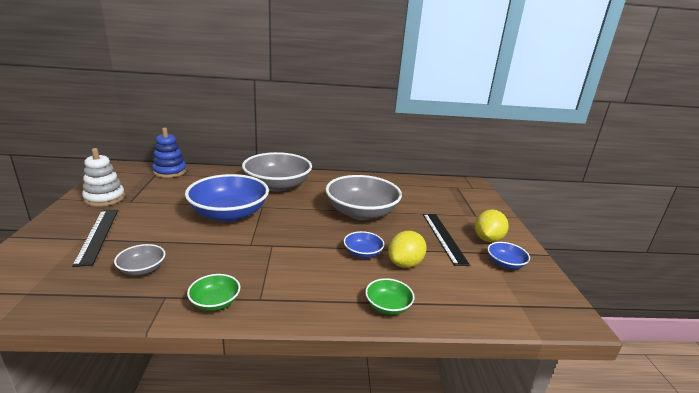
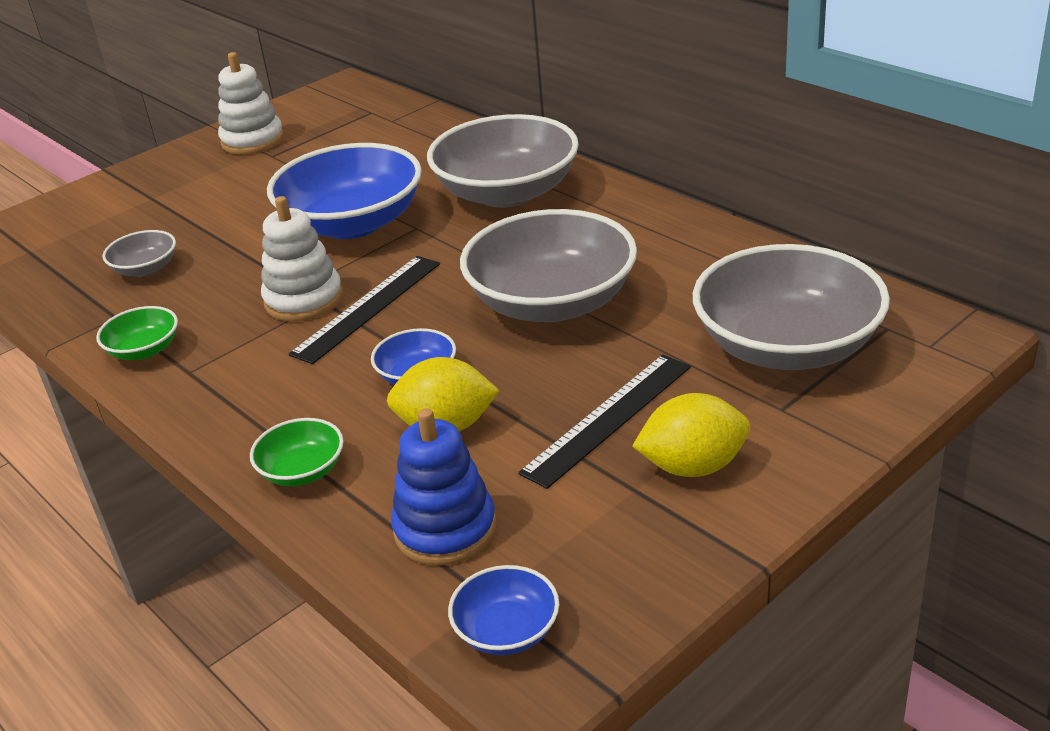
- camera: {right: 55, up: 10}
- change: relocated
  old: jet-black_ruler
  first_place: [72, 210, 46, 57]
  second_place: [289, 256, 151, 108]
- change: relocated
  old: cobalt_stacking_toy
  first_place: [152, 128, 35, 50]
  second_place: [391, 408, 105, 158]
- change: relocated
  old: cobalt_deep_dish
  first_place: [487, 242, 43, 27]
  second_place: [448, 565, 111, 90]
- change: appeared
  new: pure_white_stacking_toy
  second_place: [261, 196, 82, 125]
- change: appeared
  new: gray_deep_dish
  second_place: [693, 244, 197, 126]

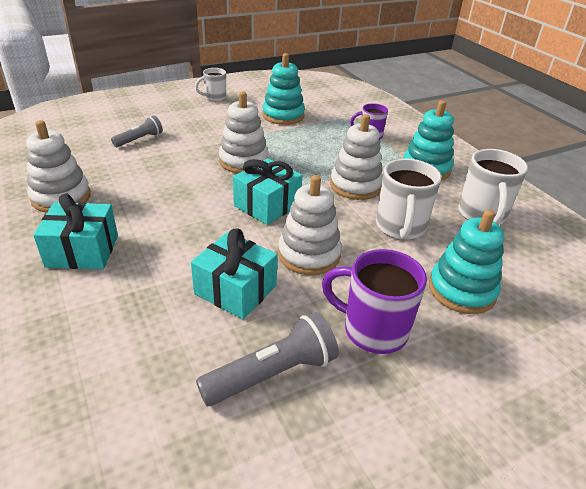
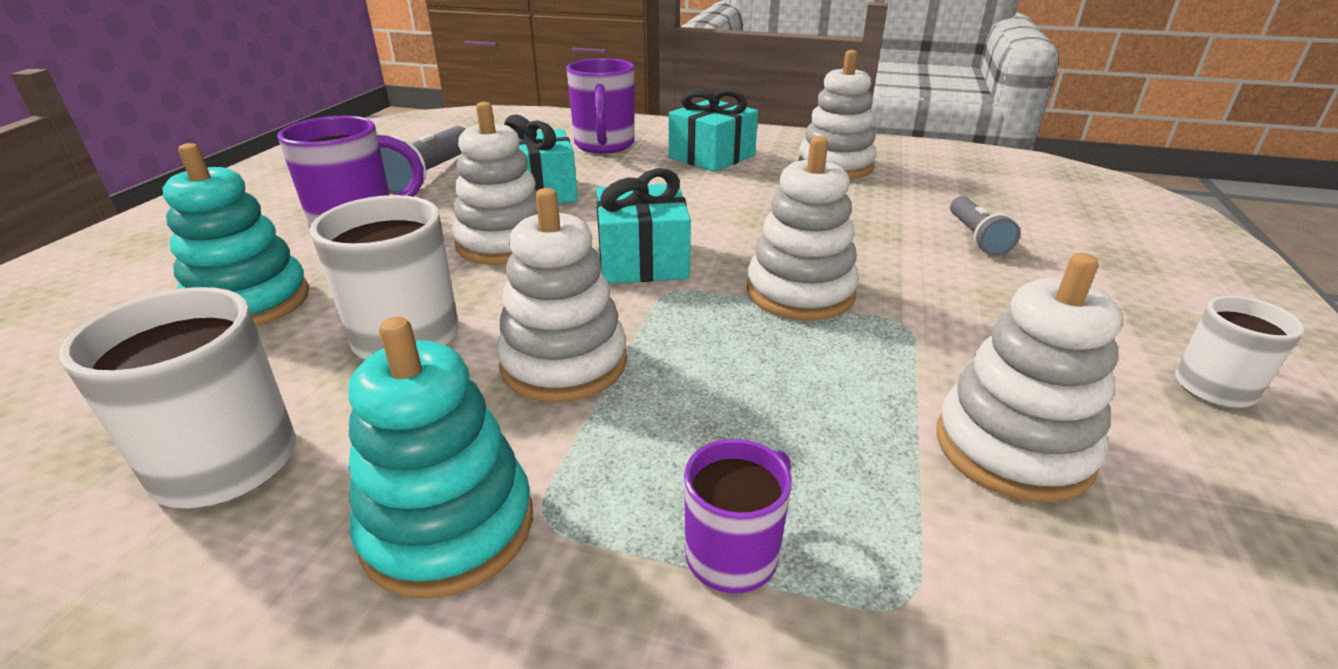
- camera: {right: 135, up: -5}
- change: colour
  old: teal_stacking_toy
  new: pure_white_stacking_toy
  first_place: [262, 53, 43, 72]
  second_place: [936, 253, 186, 250]
- change: appeared
  new: purple_coffee_mug
  second_place: [566, 58, 69, 95]

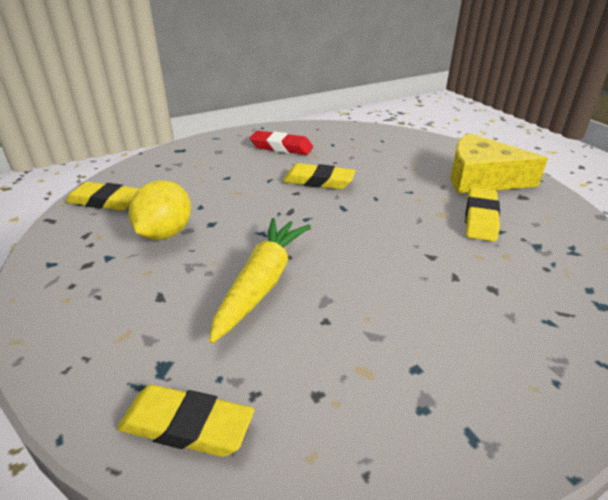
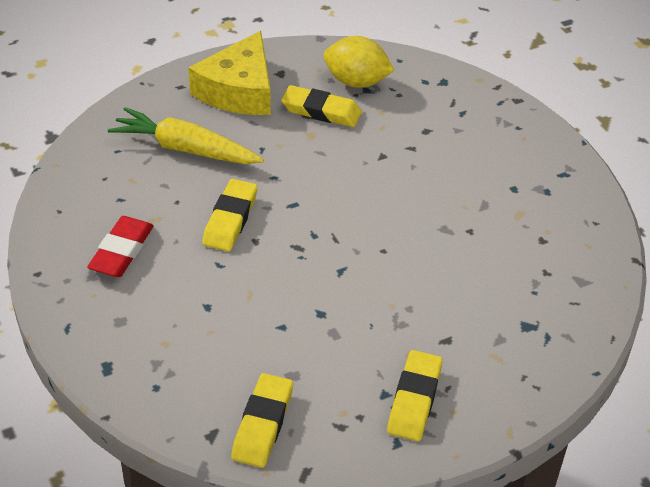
- camera: {right: -90, up: 10}
- change: relocated
  old: bright_yellow_gum_eraser
  first_place: [117, 385, 137, 72]
  second_place: [387, 350, 56, 91]
- change: relocated
  old: bright_yellow_lemon
  first_place: [129, 180, 62, 60]
  second_place: [324, 36, 70, 52]
- change: relocated
  old: bright_yellow_root_vegetable
  first_place: [209, 218, 102, 125]
  second_place: [108, 107, 156, 57]

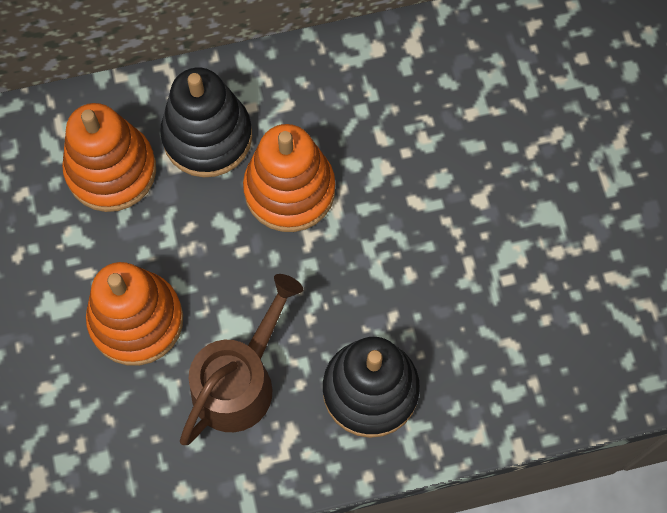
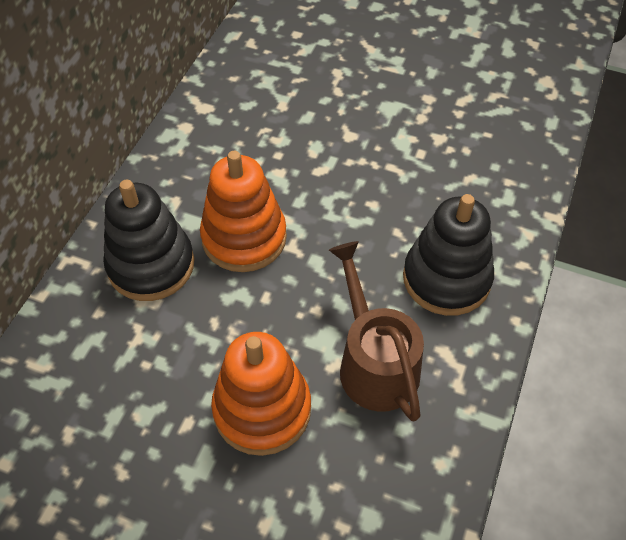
- camera: {right: -55, up: -15}
- change: missing
  old: orange_stacking_toy
  first_place: [62, 103, 94, 109]

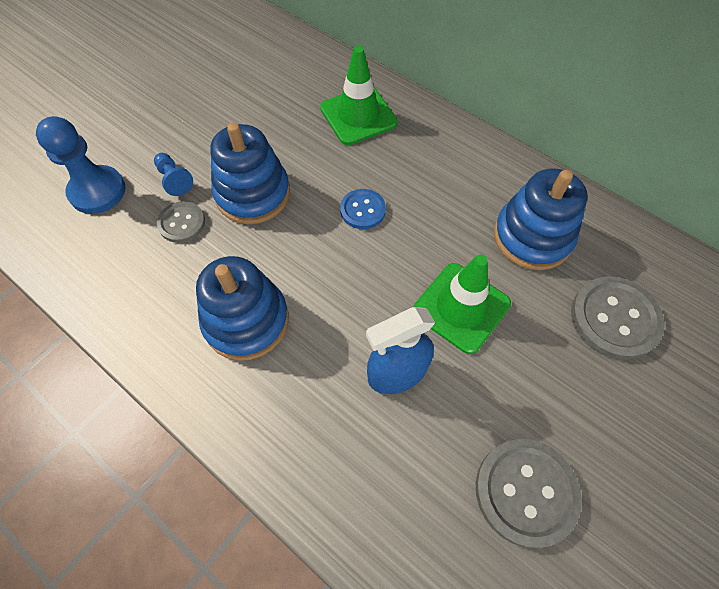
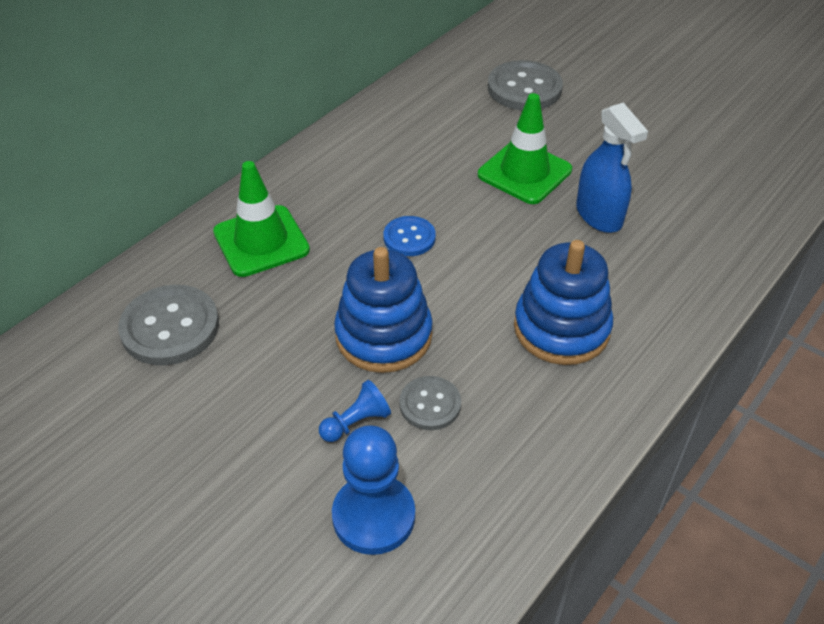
- camera: {right: -90, up: -15}
- change: relocated
  old: gray_shirt_button
  first_place: [476, 439, 106, 109]
  second_place: [118, 285, 101, 81]
- change: missing
  old: cobalt_stacking_toy
  first_place: [494, 168, 94, 102]

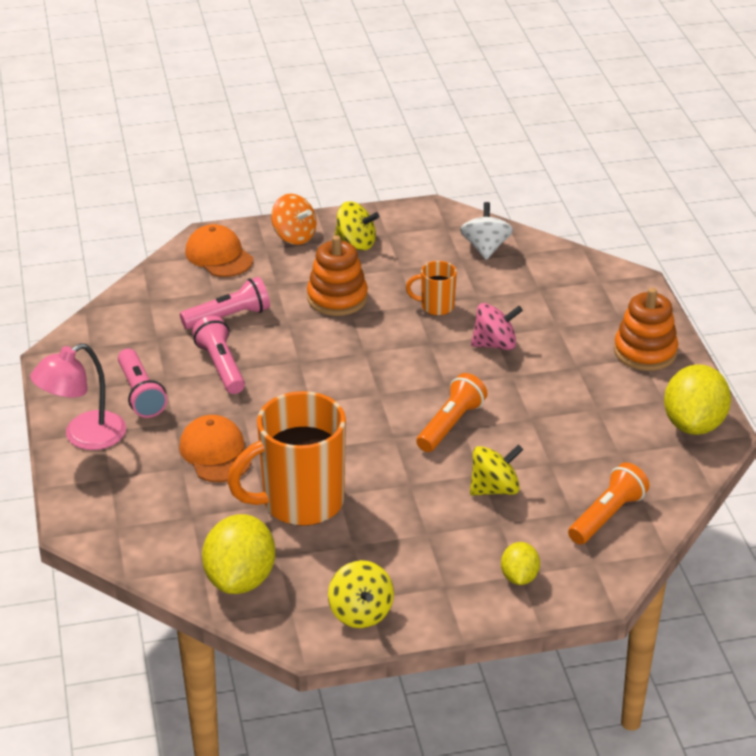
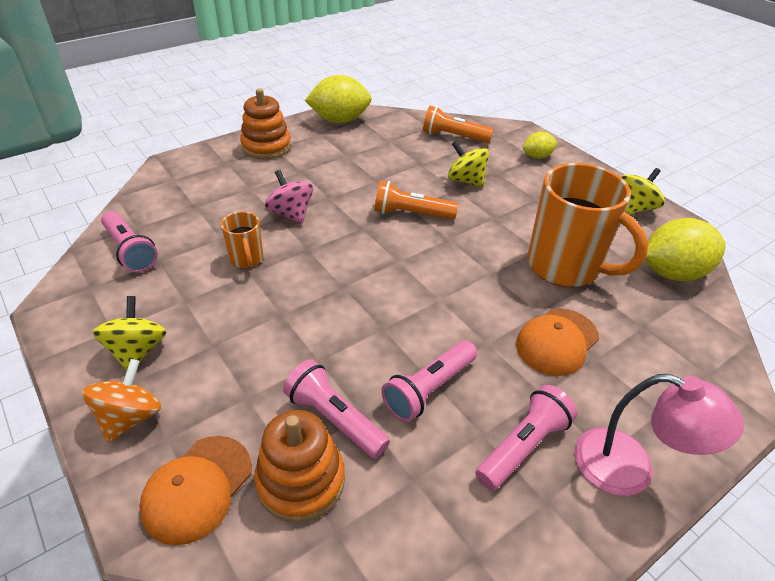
- camera: {right: -115, up: 5}
- change: relocated
  old: orange_stacking_toy
  first_place: [307, 235, 61, 81]
  second_place: [254, 410, 91, 113]
- change: exchanged
  old: pure_white_whirligig
  new: rose-pink_torch
  first_place: [460, 202, 53, 58]
  second_place: [101, 211, 57, 62]

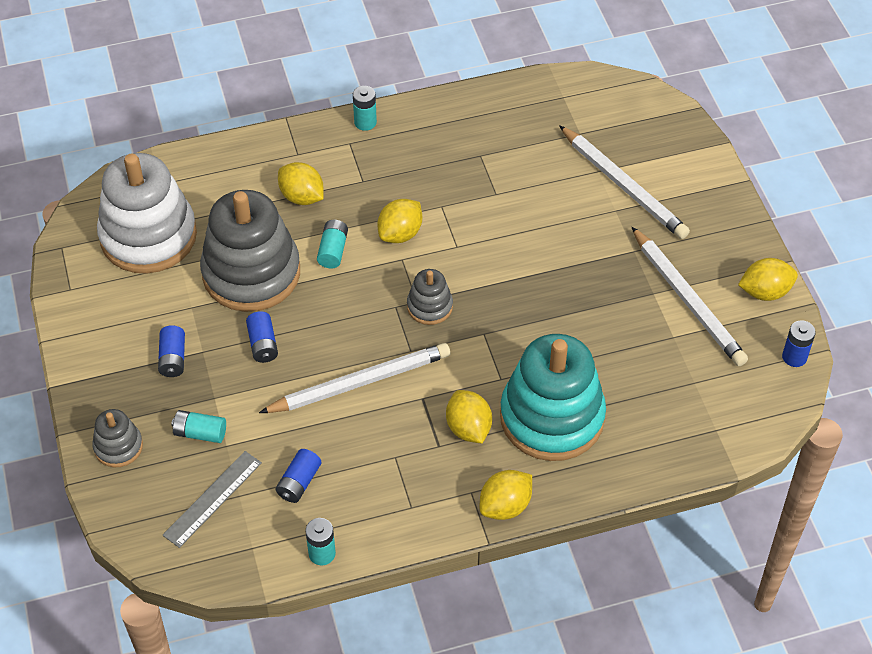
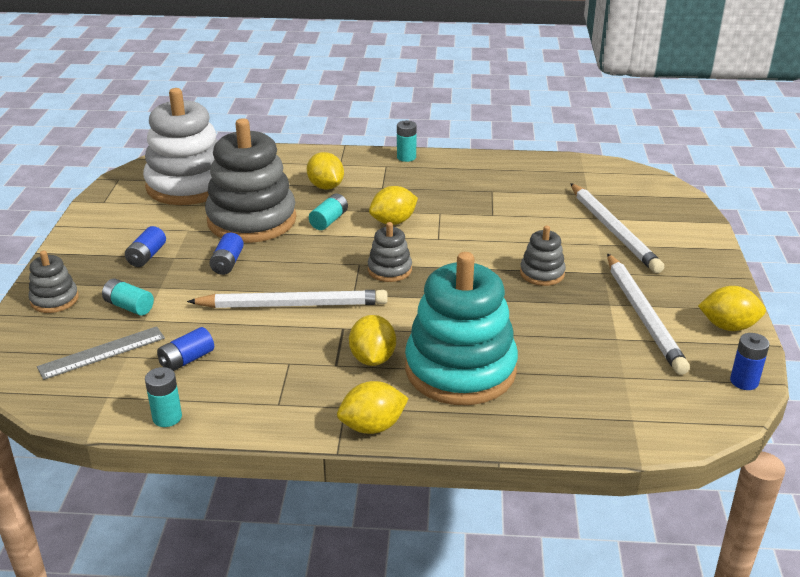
- camera: {right: 20, up: -20}
- change: appeared
  new: gray_stacking_toy
  second_place: [520, 225, 46, 61]

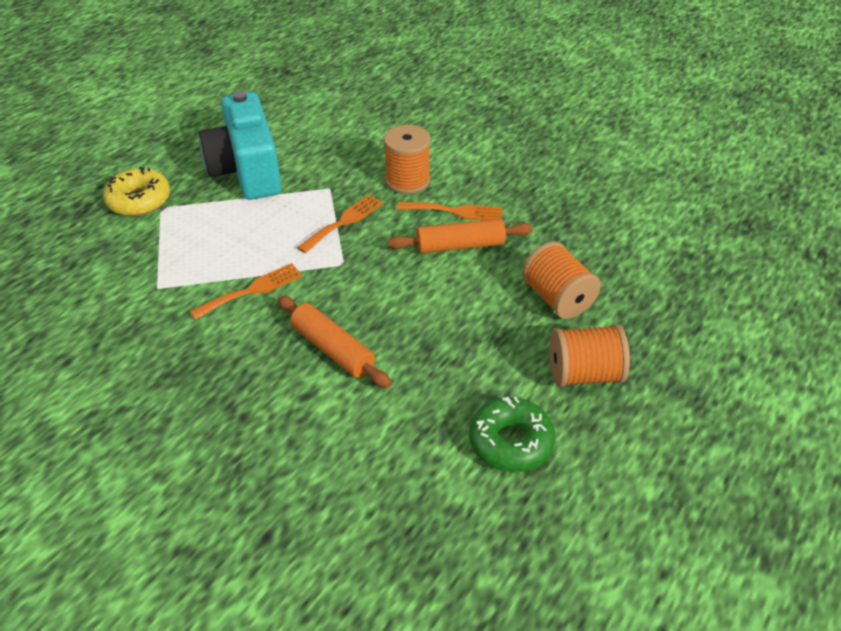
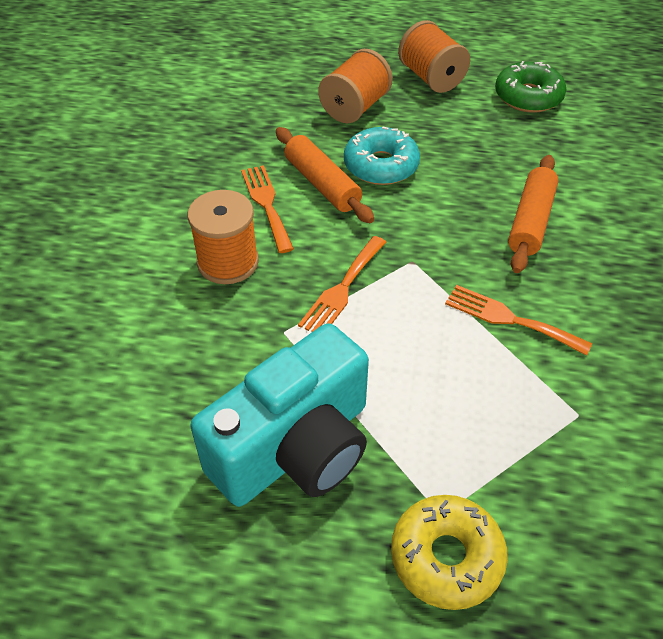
- camera: {right: -115, up: 5}
- change: spun
  old: orange_table_fork
  first_place: [297, 195, 86, 58]
  second_place: [298, 236, 88, 96]
  degrees: -75
- change: appeared
  new: teal_donut
  second_place: [344, 126, 76, 59]

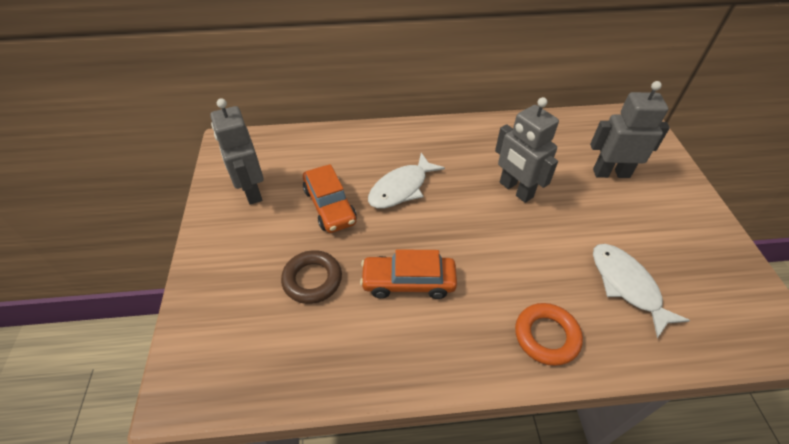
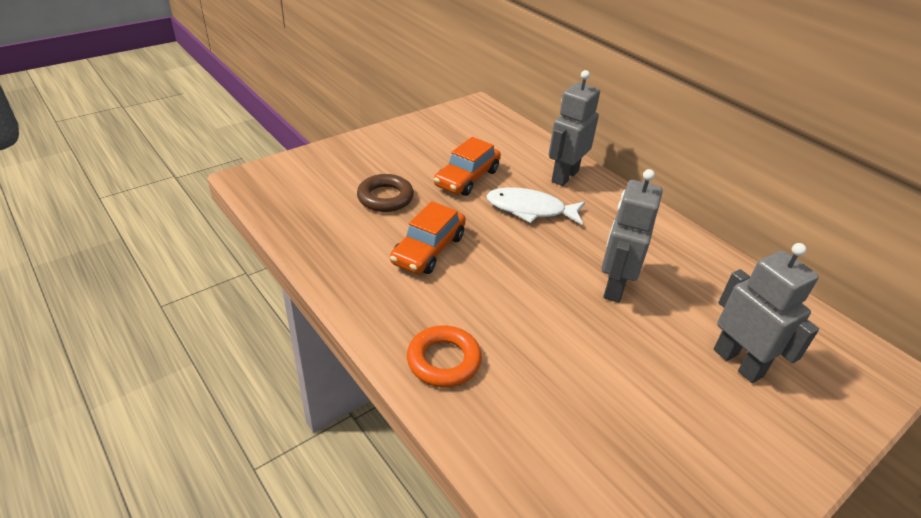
- camera: {right: 55, up: -10}
- change: relocated
  old: gray_robot
  first_place: [210, 98, 54, 107]
  second_place: [549, 70, 51, 116]
- change: spun
  old: orange_toy_car
  first_place: [360, 249, 97, 50]
  second_place: [390, 201, 76, 73]
  degrees: -120
- change: missing
  old: pure_white_toy_fish
  first_place: [593, 244, 97, 94]

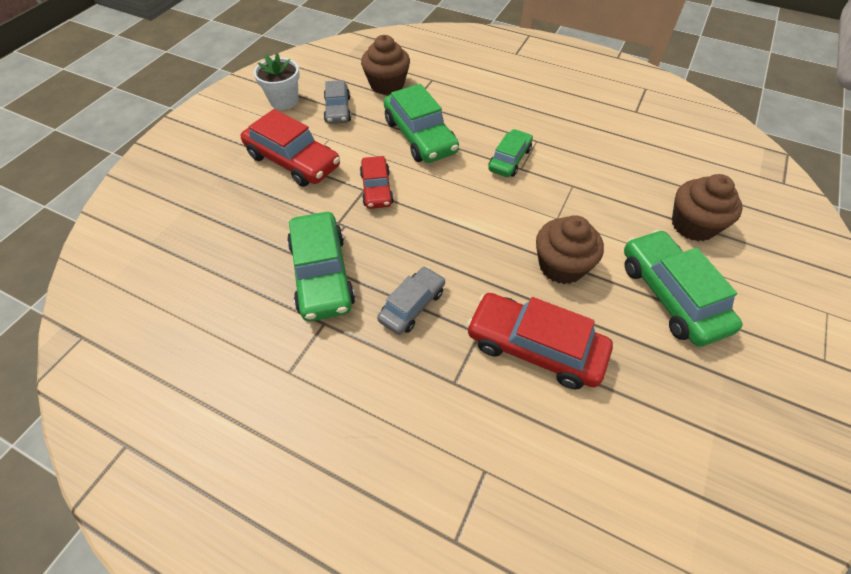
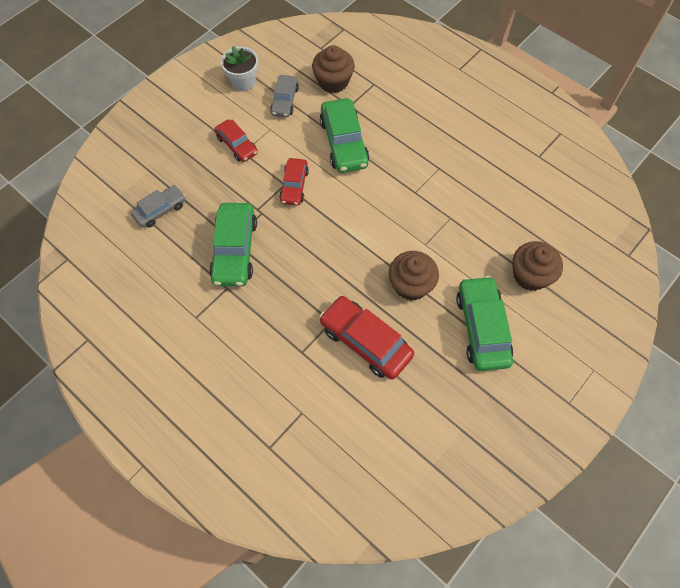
- camera: {right: 15, up: 10}
- change: size
  old: scarlet_toy_car
  first_place: [241, 109, 99, 78]
  second_place: [214, 119, 44, 43]
  factor: 0.61
- change: relocated
  old: gray_toy_car
  first_place: [377, 266, 68, 69]
  second_place: [131, 185, 55, 42]
- change: missing
  old: green_toy_car
  first_place: [488, 129, 45, 48]

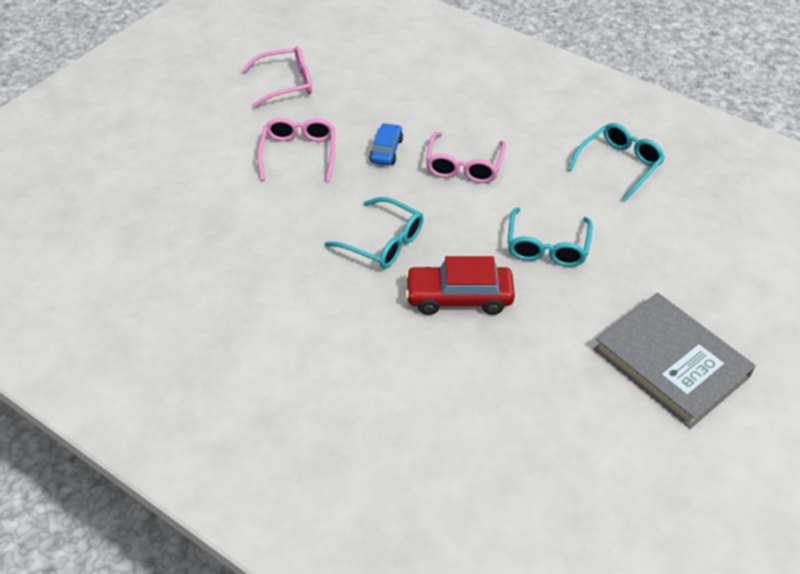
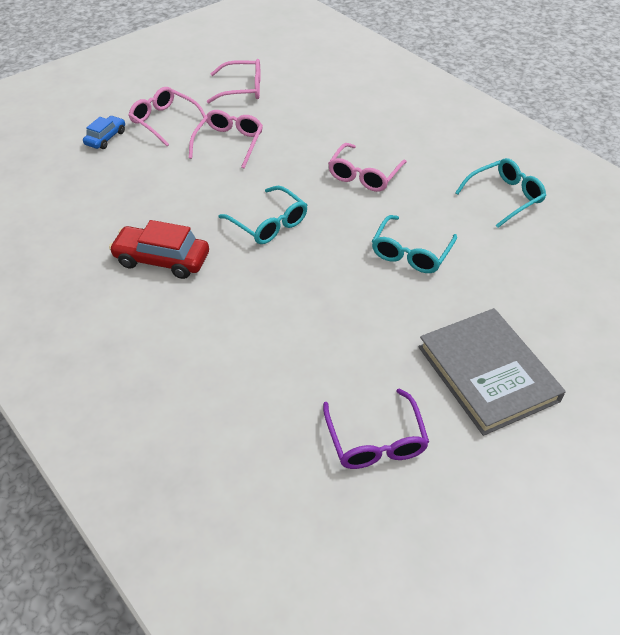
- camera: {right: 15, up: 0}
- change: relocated
  old: cobalt_toy_car
  first_place: [369, 123, 34, 43]
  second_place: [83, 116, 42, 33]
- change: relocated
  old: scarlet_toy_car
  first_place: [405, 256, 110, 59]
  second_place: [109, 220, 100, 59]
- change: appeared
  new: rose-pink_eyeglasses
  second_place: [128, 87, 79, 59]
- change: appeared
  new: purple_eyeglasses
  second_place: [323, 388, 106, 81]

